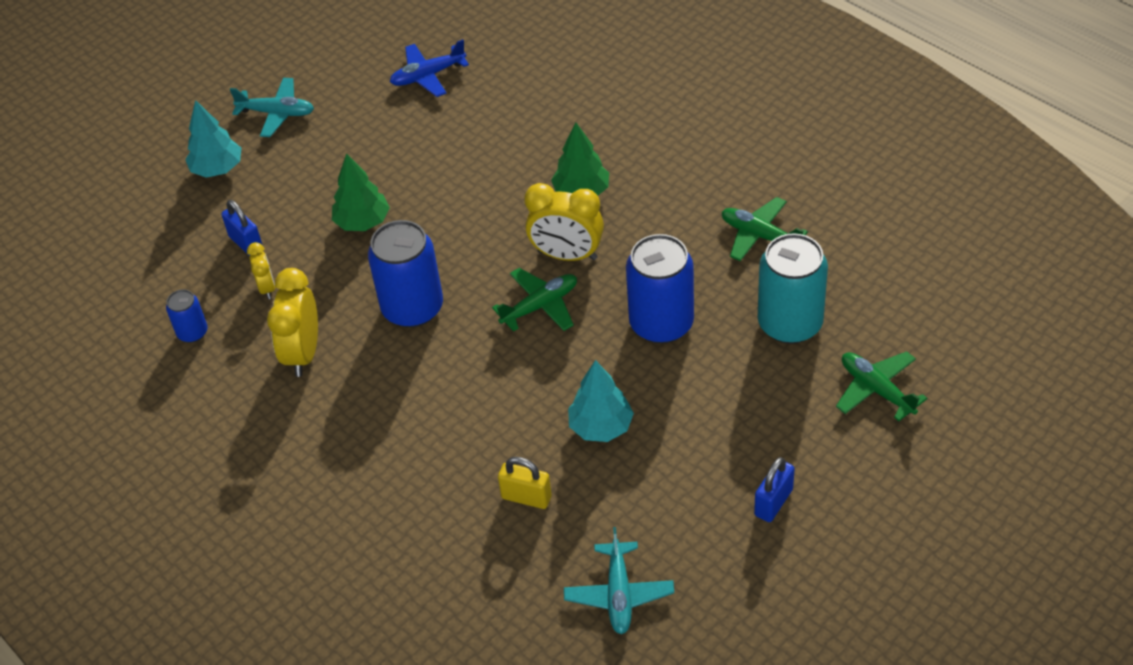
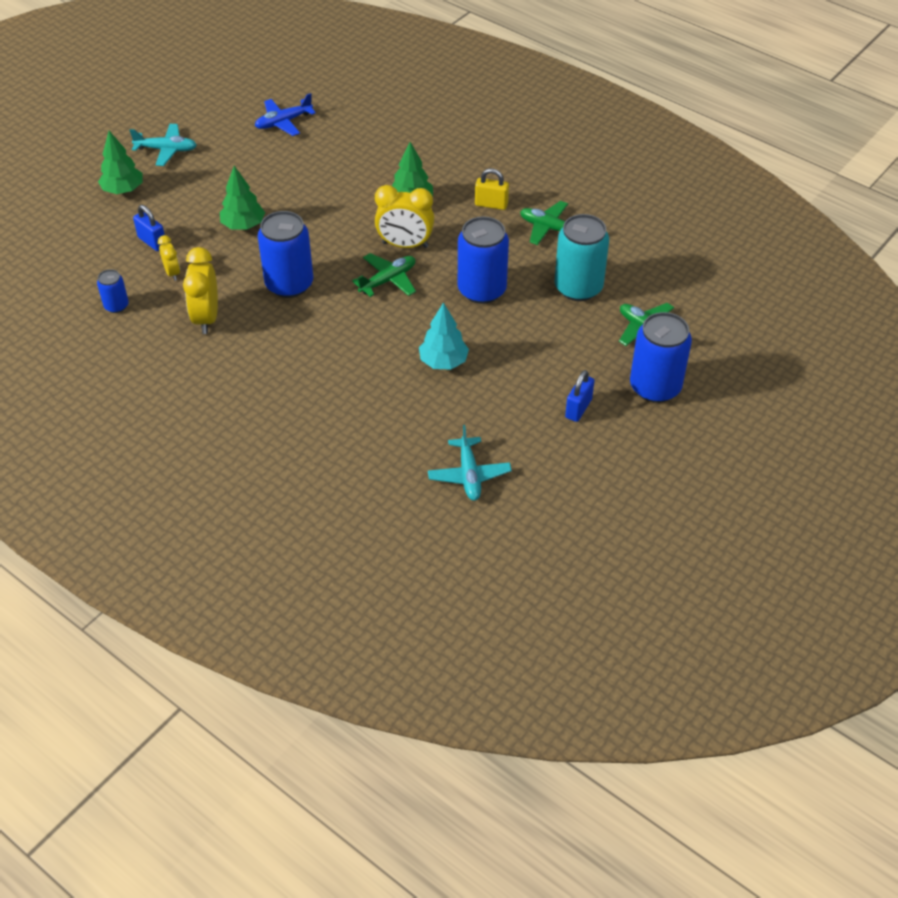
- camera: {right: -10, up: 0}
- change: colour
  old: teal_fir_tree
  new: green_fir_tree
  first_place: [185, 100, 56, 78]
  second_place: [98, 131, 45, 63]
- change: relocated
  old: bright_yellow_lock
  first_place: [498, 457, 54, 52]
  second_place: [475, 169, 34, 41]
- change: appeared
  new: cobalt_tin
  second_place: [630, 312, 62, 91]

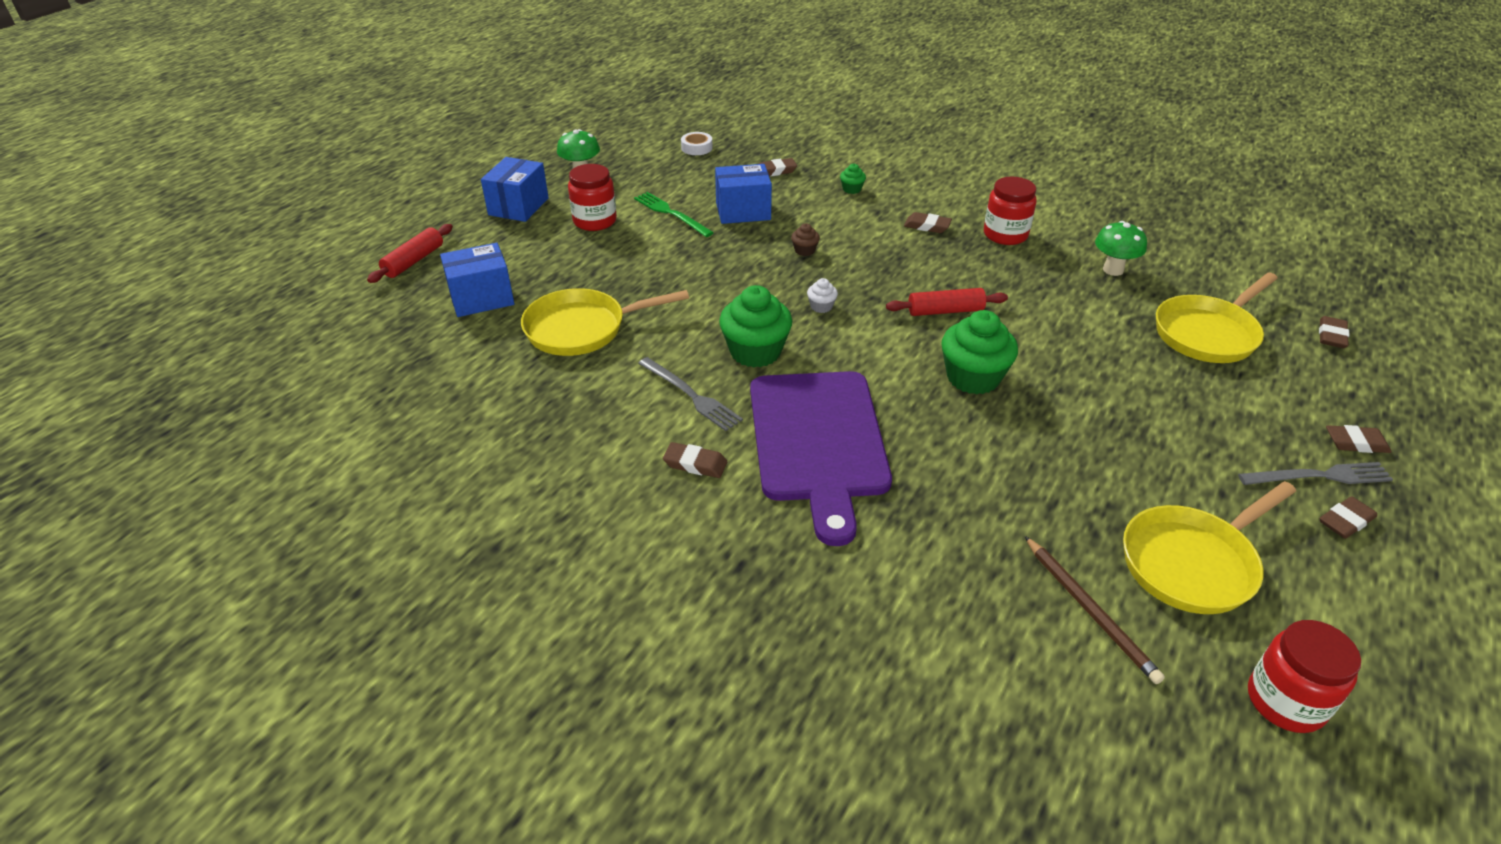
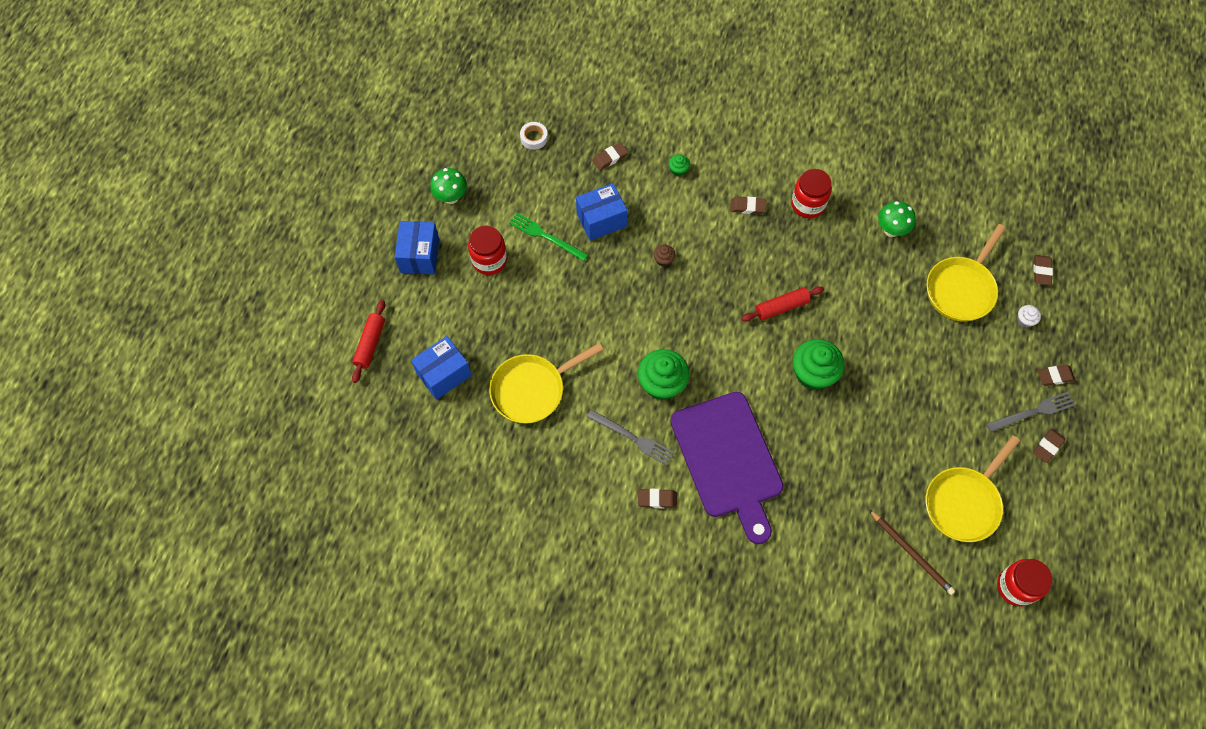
- camera: {right: -15, up: 25}
- change: relocated
  old: pure_white_cupcake
  first_place: [807, 278, 31, 35]
  second_place: [1017, 305, 24, 23]

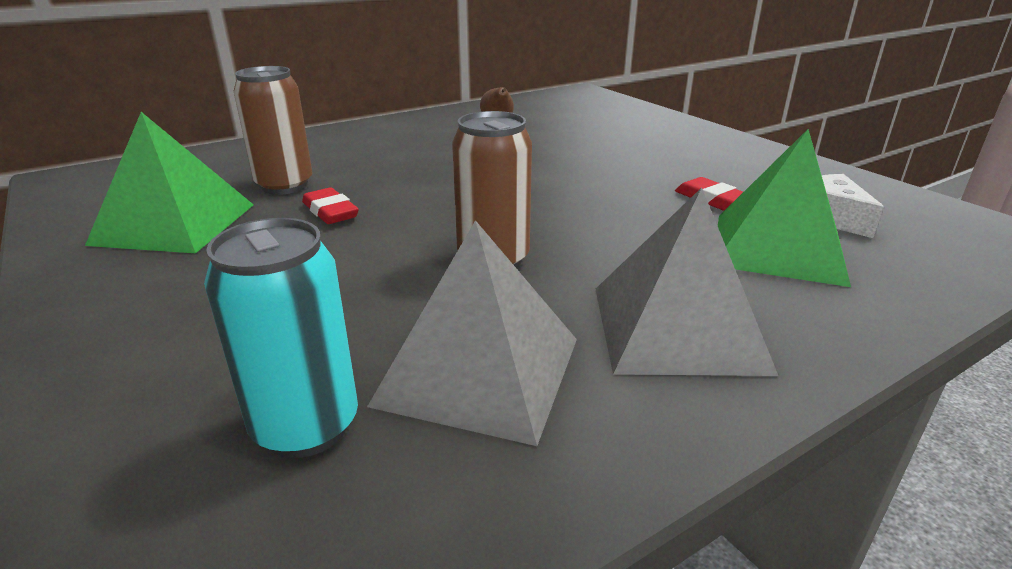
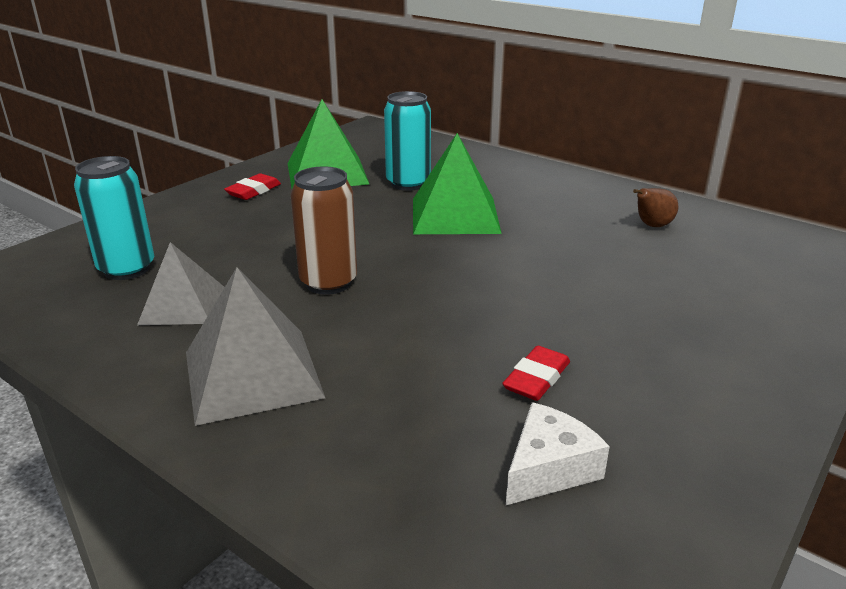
- camera: {right: 70, up: 0}
- change: colour
  old: russet_tin
  new: teal_tin
  first_place: [234, 66, 79, 129]
  second_place: [384, 91, 47, 100]
- change: relocated
  old: scarlet_gum_eraser
  first_place: [302, 187, 57, 37]
  second_place: [224, 173, 57, 27]
- change: size
  old: gray_solid_pyramid
  first_place: [367, 220, 210, 226]
  second_place: [137, 242, 87, 83]
  factor: 0.67
- change: relocated
  old: green_solid_pyramid
  first_place: [718, 129, 133, 158]
  second_place: [413, 133, 89, 101]

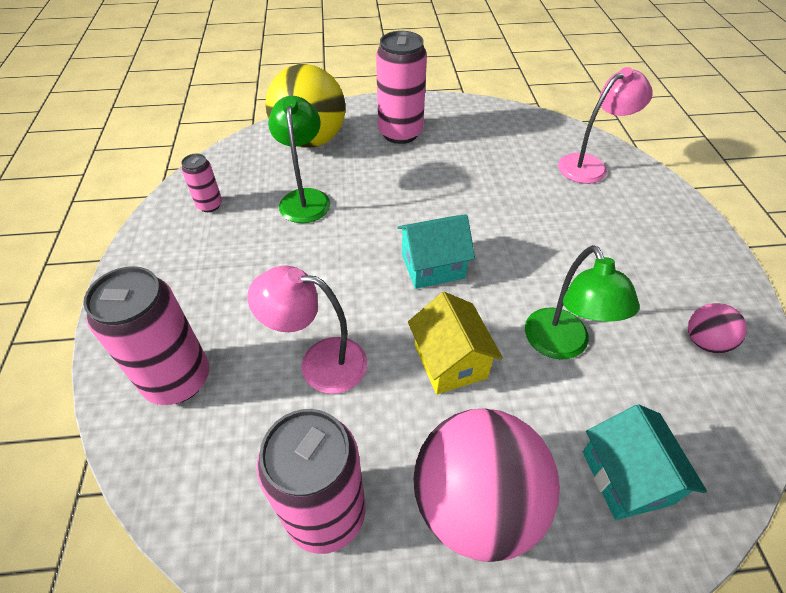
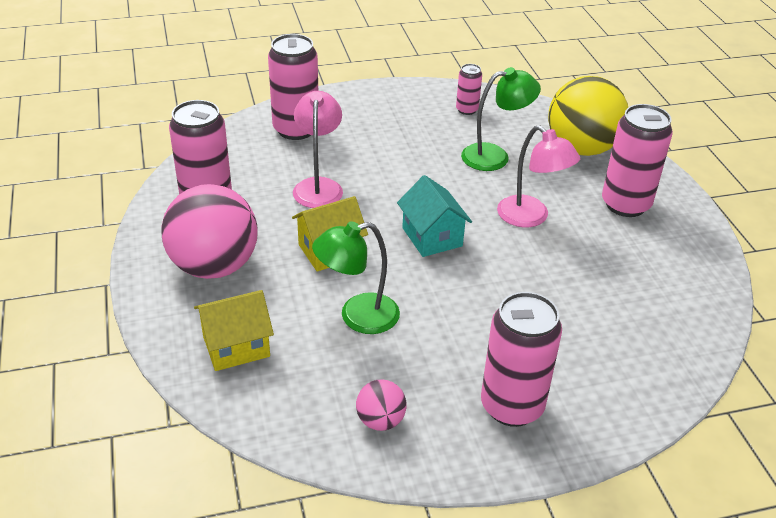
- camera: {right: 80, up: -10}
- change: relocated
  old: rose-pink_lamp
  first_place: [558, 67, 95, 117]
  second_place: [497, 125, 83, 102]
- change: colour
  old: teal_toy_house
  new: bright_yellow_toy_house
  first_place: [583, 404, 124, 116]
  second_place: [194, 290, 80, 81]
- change: appeared
  new: rose-pink_tin
  second_place: [481, 292, 81, 135]

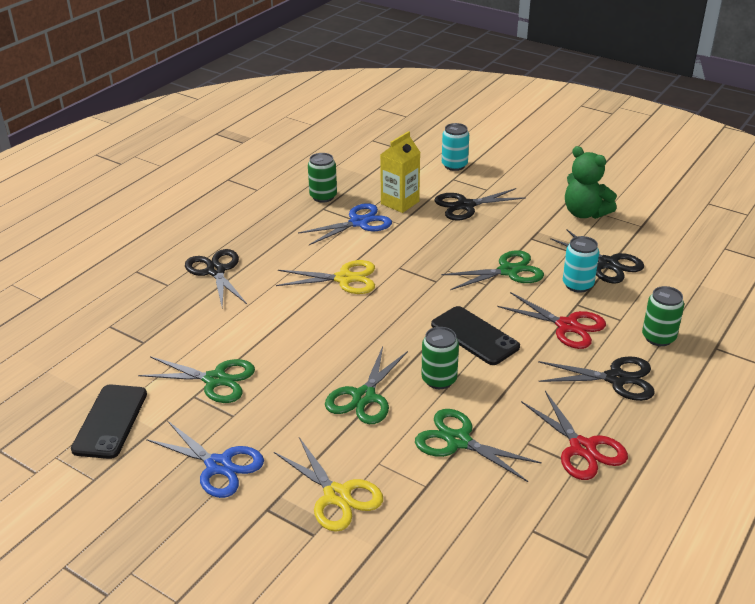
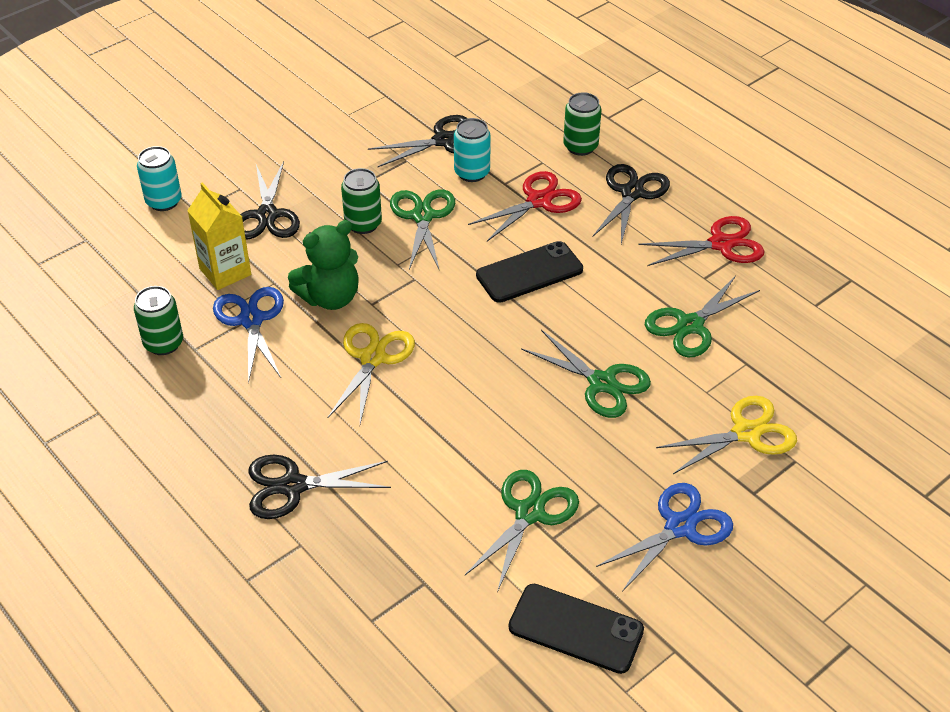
- camera: {right: -75, up: 10}
- change: relocated
  old: green_tin
  first_place: [421, 327, 38, 62]
  second_place: [341, 168, 41, 66]
- change: relocated
  old: green_teddy_bear
  first_place: [565, 146, 52, 73]
  second_place: [288, 220, 71, 90]

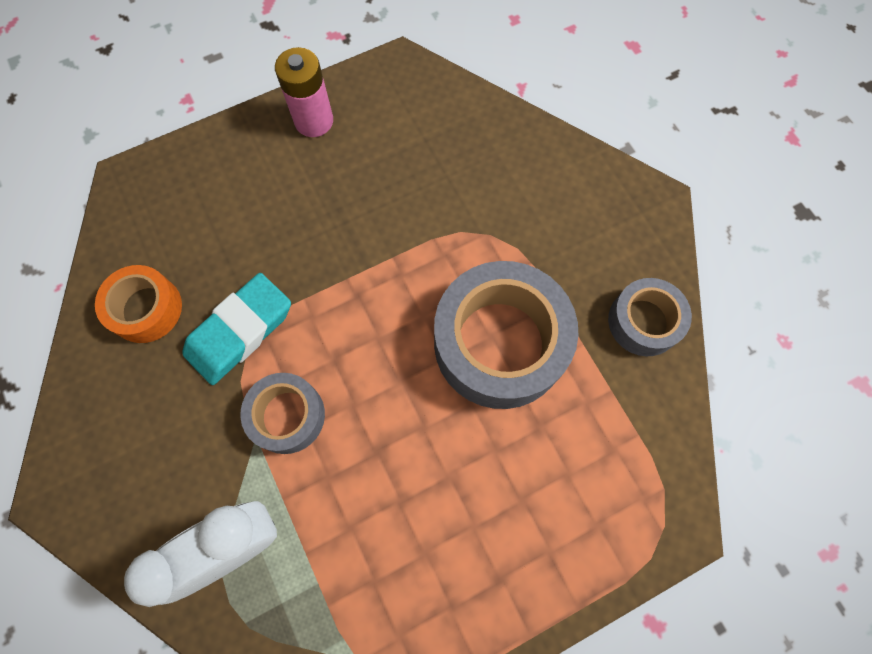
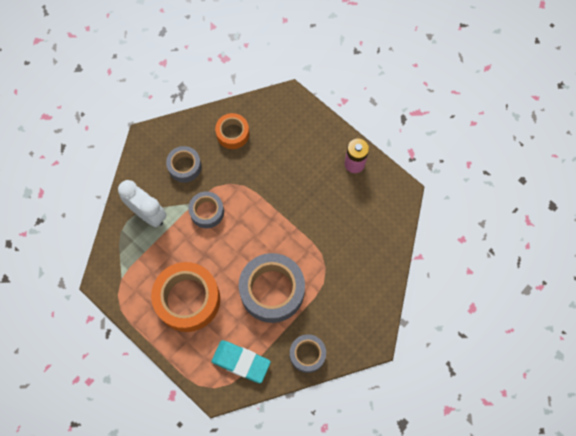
- camera: {right: 70, up: 0}
- change: relocated
  old: teal_gum_eraser
  first_place: [182, 273, 109, 112]
  second_place: [211, 340, 60, 43]
- change: appeared
  new: orange_roll_of_tape
  second_place: [151, 262, 69, 70]
- change: appeared
  new: gray_roll_of_tape
  second_place: [166, 146, 36, 37]

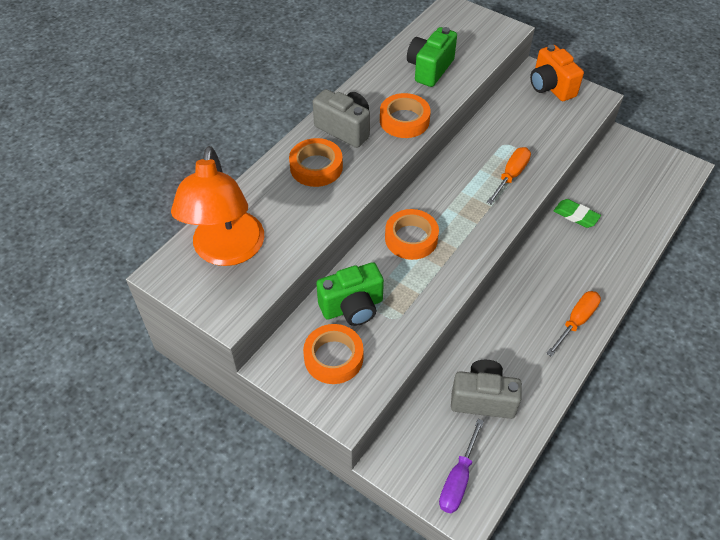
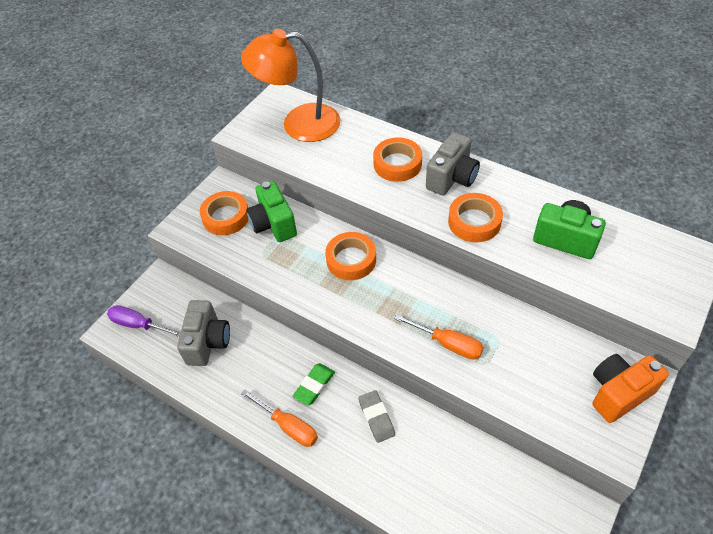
- camera: {right: 90, up: 0}
- change: relocated
  old: green_gum_eraser
  first_place: [554, 199, 47, 29]
  second_place: [293, 363, 42, 42]
- change: appeared
  new: gray_gum_eraser
  second_place: [358, 390, 37, 53]

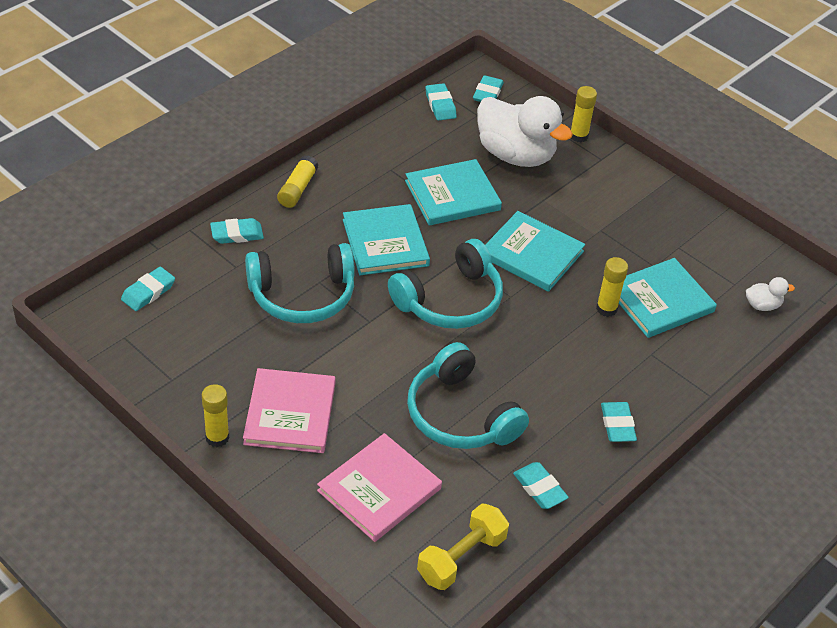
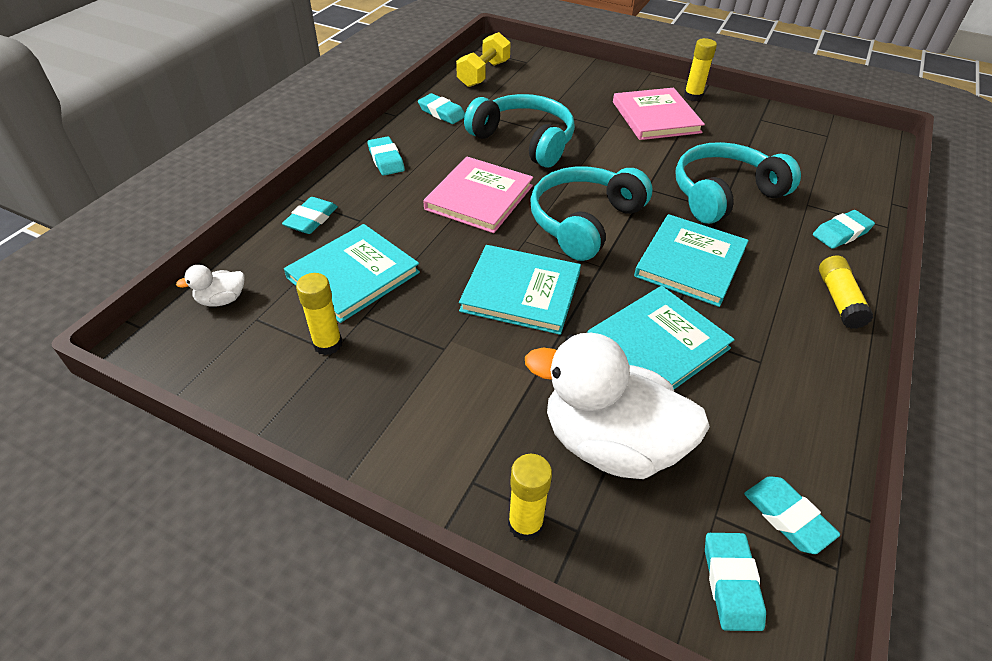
- camera: {right: 165, up: 0}
- change: relocated
  old: teal_gum_eraser
  first_place: [121, 267, 54, 44]
  second_place: [282, 197, 56, 37]
- change: relocated
  old: rose-pink_book
  first_place: [317, 433, 125, 109]
  second_place: [423, 157, 110, 76]
- change: spun
  old: teal_book
  first_place: [343, 204, 87, 71]
  second_place: [634, 214, 115, 93]
  degrees: 60
- change: relocated
  old: bright_yellow_glue
  first_place: [596, 257, 32, 60]
  second_place: [296, 273, 46, 82]

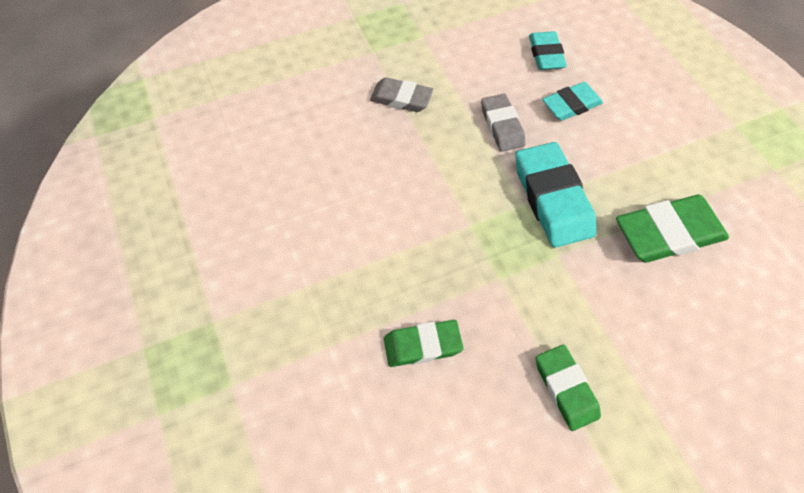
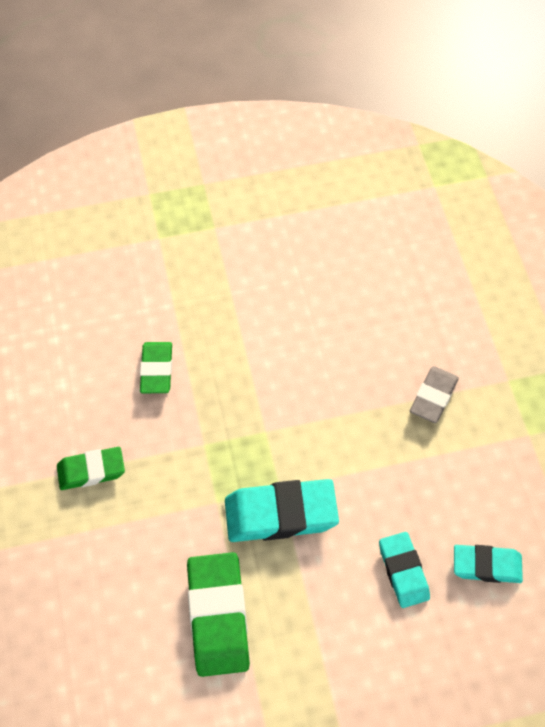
- camera: {right: 100, up: 0}
- change: missing
  old: gray_gum_eraser
  first_place: [481, 94, 45, 58]

